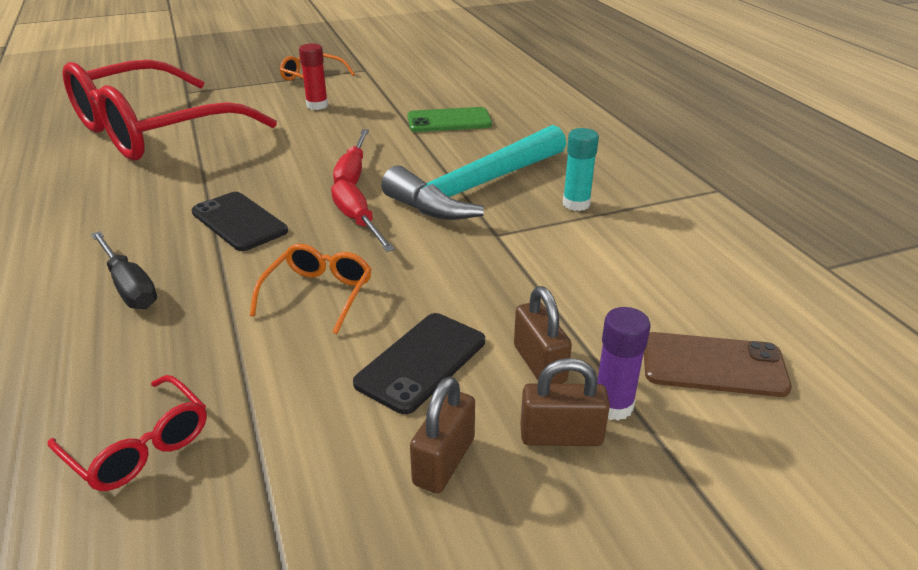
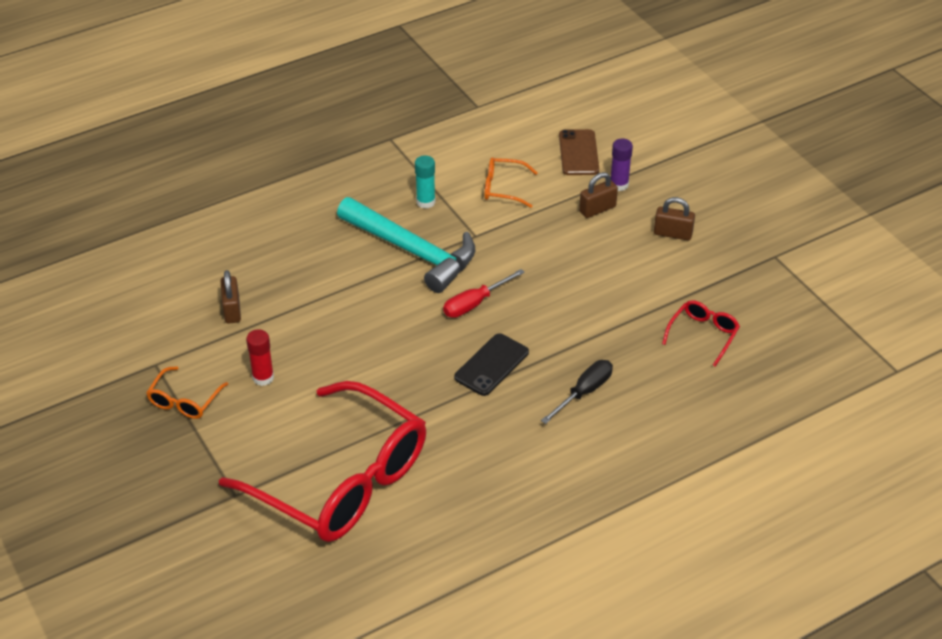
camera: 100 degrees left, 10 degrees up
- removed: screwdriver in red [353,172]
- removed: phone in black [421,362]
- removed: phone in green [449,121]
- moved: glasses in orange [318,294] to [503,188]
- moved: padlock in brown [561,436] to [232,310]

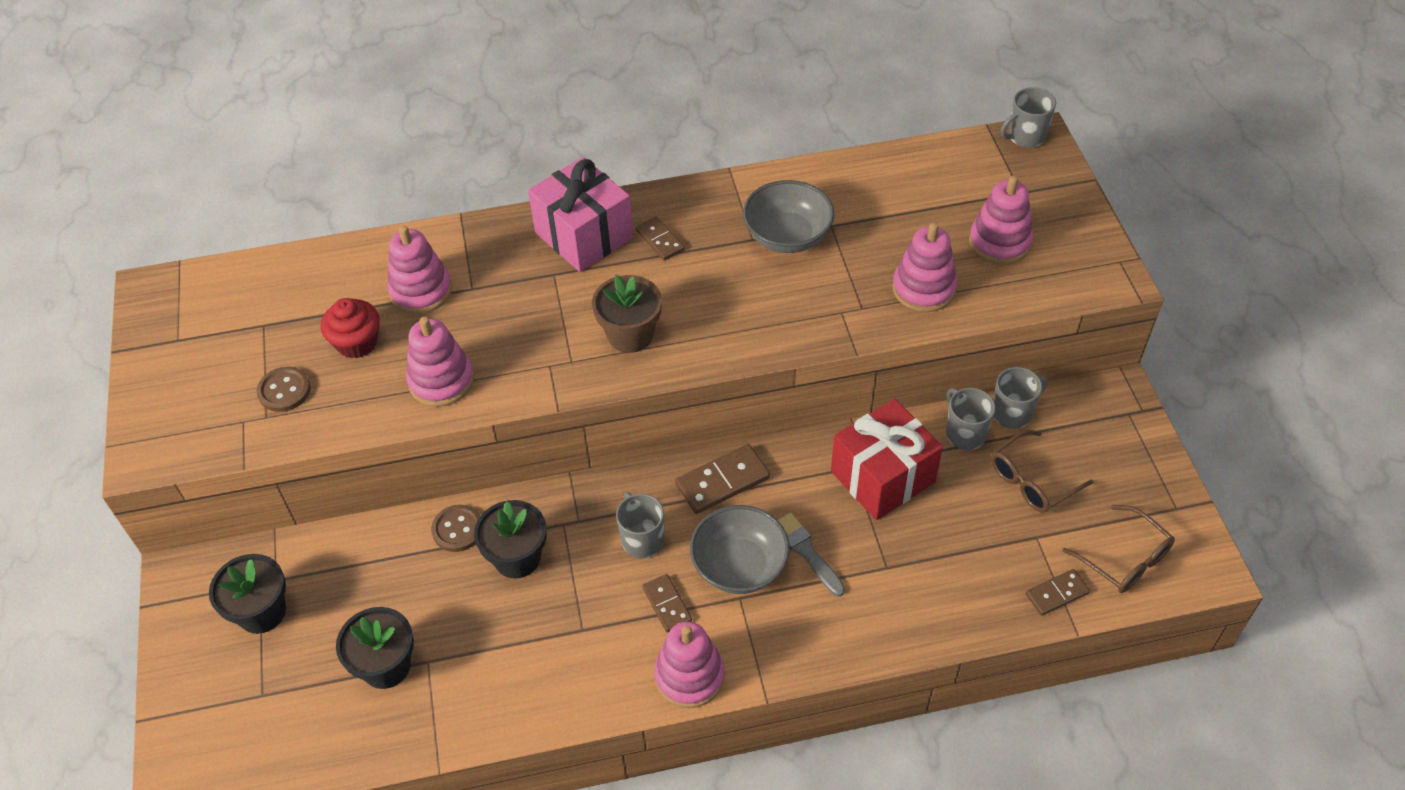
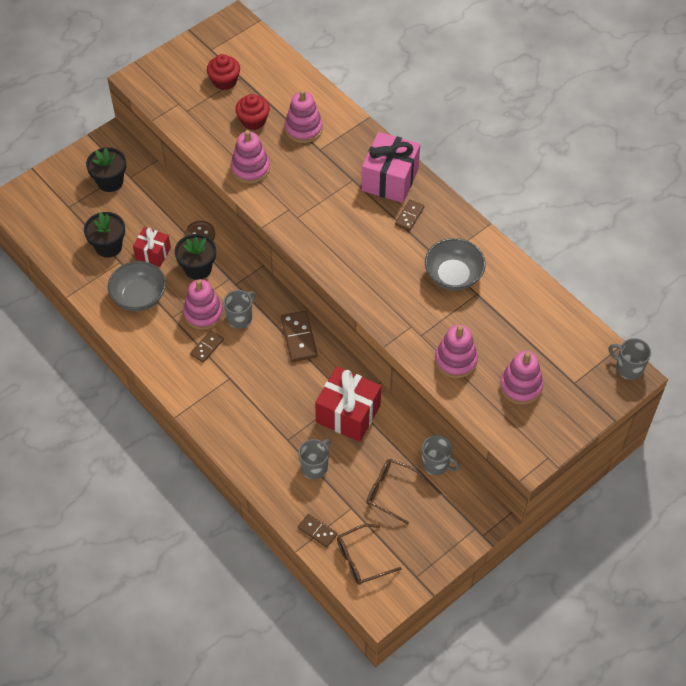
camera: 60 degrees right, 5 degrees up
- removed: button in brown [284,390]
- removed: flower pot in brown [630,335]
- removed: brush in grey [807,552]
- added: gift in red [153,253]
- added: cupcake in red [224,81]
- moved: stacking toy in pink [689,676] to [203,313]
- moved: bowl in grey [739,566] to [139,297]
- moved: mug in grey [964,433] to [315,467]
- turned: domino in brown [722,481] = [298,338] 45 degrees clockwise
- turned: glasses in brown [1124,559] = [362,559] 45 degrees clockwise

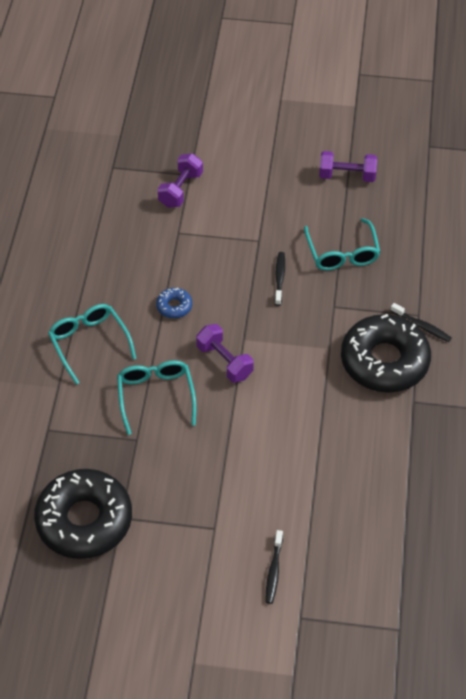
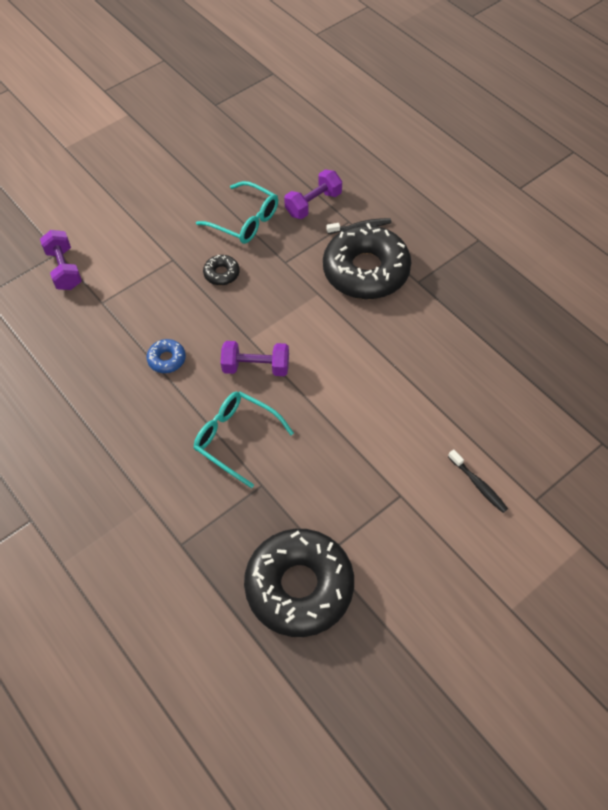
camera: 45 degrees left, 5 degrees up
- removed: glasses in turquoise [89,343]
- moved: dumbbell in purple [347,176] to [313,204]
- replaced: toothbrush in black [279,278] to donut in black [221,273]

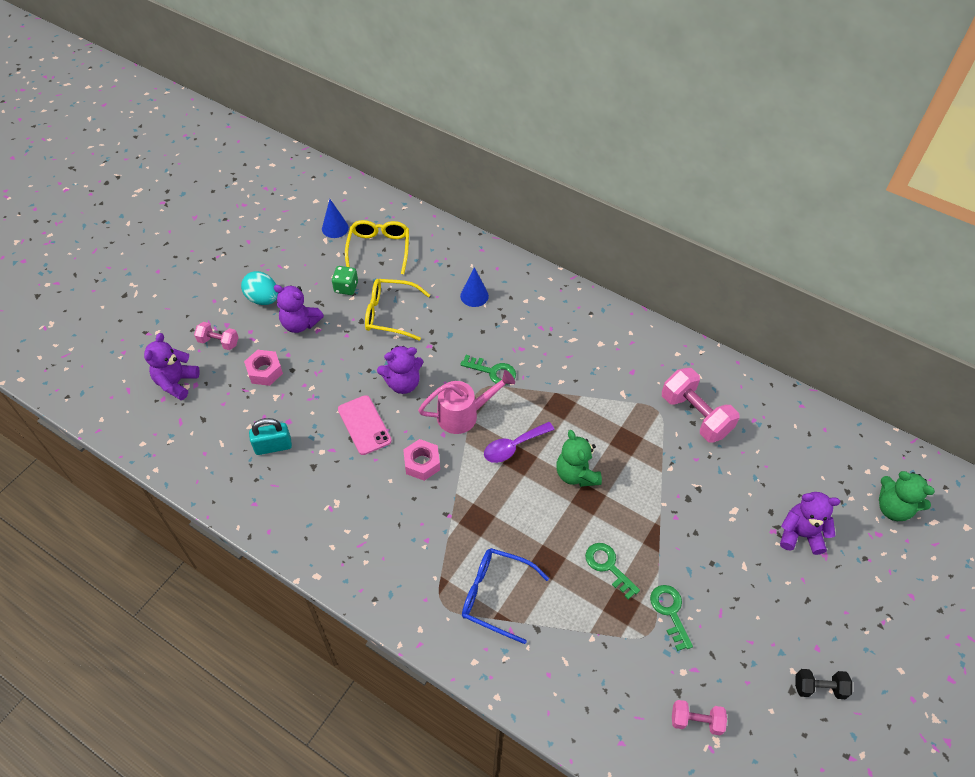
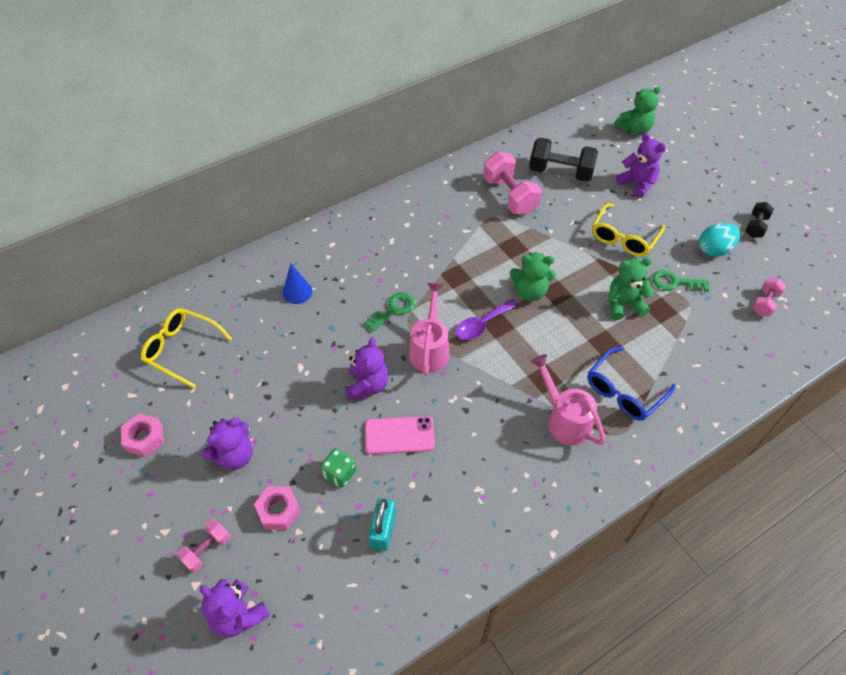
camera: 65 degrees left, 0 degrees up
- removed: cone in blue [335,228]
- added: dumbbell in black [560,172]
- added: watering can in pink [564,420]
- moved: egg in turquoise [263,299] to [714,250]
- moved: dice in green [346,287] to [339,473]
- moved: glasses in yellow [390,314] to [623,237]
- moved: nut in pink [422,463] to [145,438]
- replaced: key in green [608,566] to teddy bear in green [623,304]
- turned: spoon in purple [513,446] = [482,324] 60 degrees clockwise
- turned: dumbbell in pink [695,415] = [509,196] 75 degrees clockwise
- turned: teddy bear in purple [800,534] = [637,184] 105 degrees clockwise

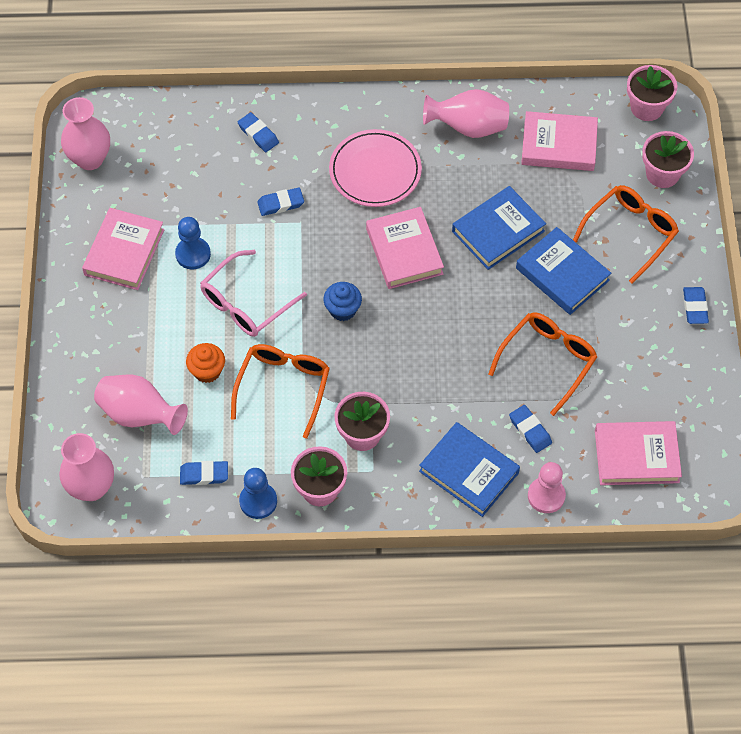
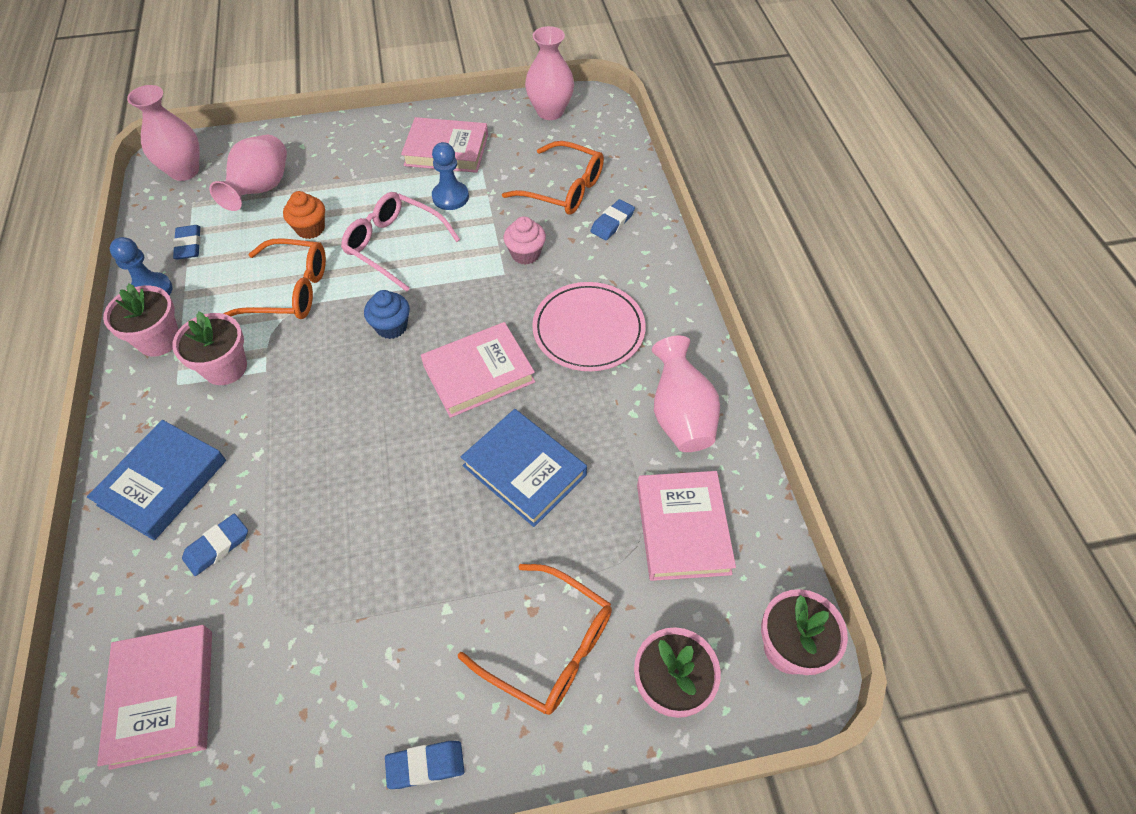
camera: 80 degrees right, 5 degrees down
- removed: book in blue [562,274]
- removed: pawn in pink [546,496]
- moved: glasses in orange [548,360] to [564,189]
- replaced: eraser in blue [280,204] to cupcake in pink [525,254]

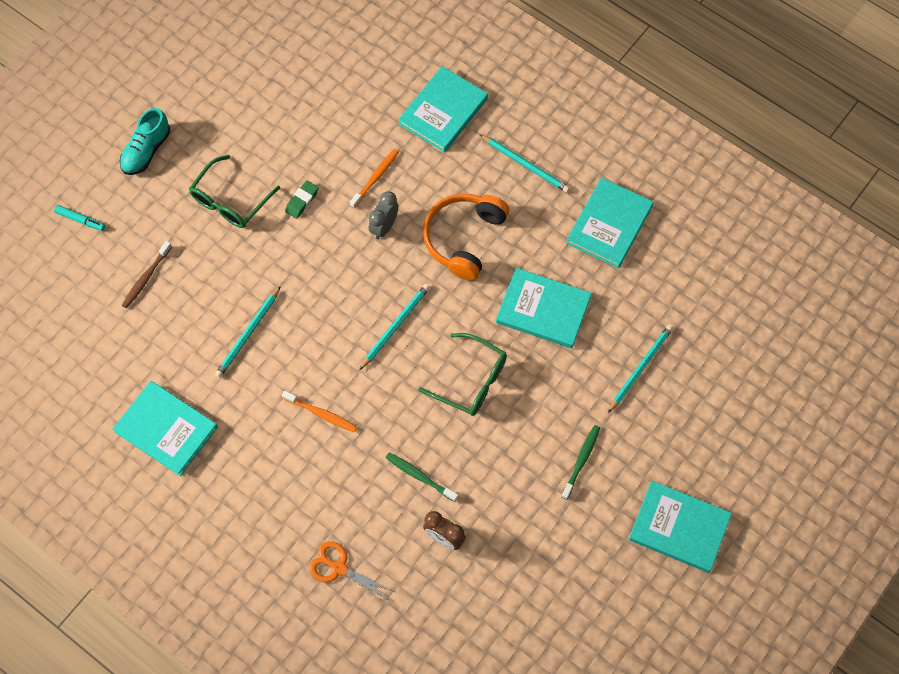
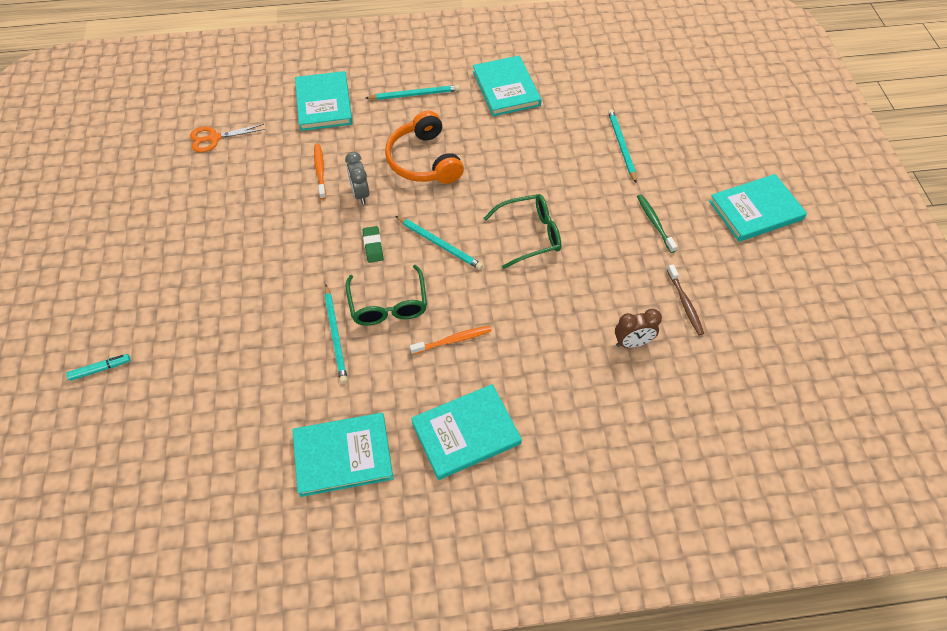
camera: 45 degrees left, 10 degrees down
- removed: shoe in turquoise [146,151]
- removed: toothbrush in green [419,476]
- moved: toothbrush in brown [146,278] to [685,303]
- moved: glasses in green [231,200] to [388,304]
- moved: eraser in green [302,201] to [373,246]
- moved: scissors in orange [339,568] to [214,138]
- moved: book in turquoise [543,310] to [466,433]
- turned: pencil in turquoise [395,326] = [439,244] 135 degrees clockwise

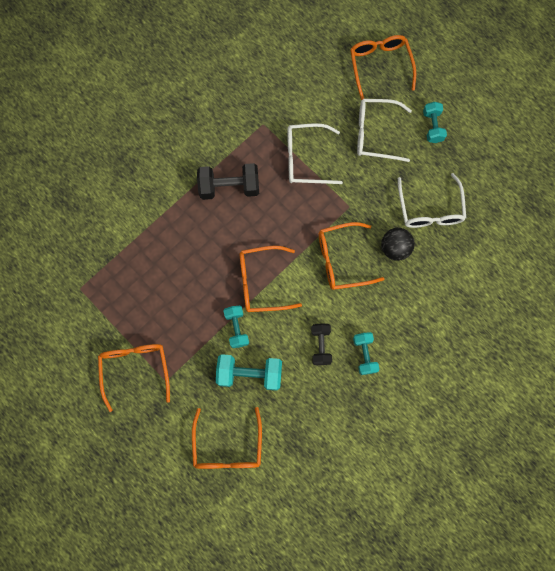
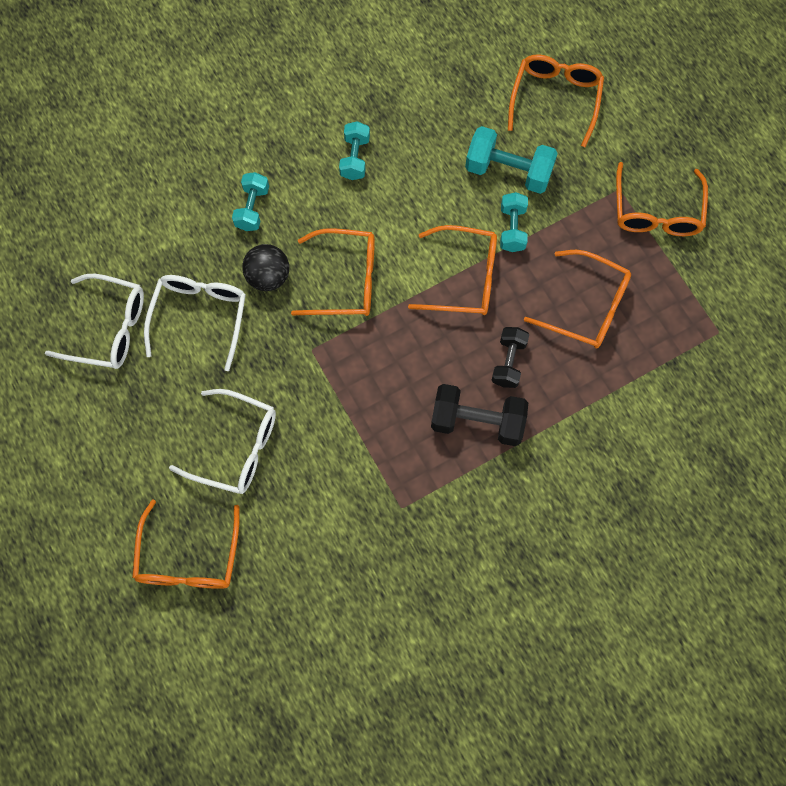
camera: 165 degrees left, 5 degrees down
- added: glasses in orange [586,307]
- moved: glasses in white [306,159] to [108,328]
- moved: dumbbell in black [320,345] to [508,362]
- moved: dumbbell in turquoise [432,127] to [252,208]

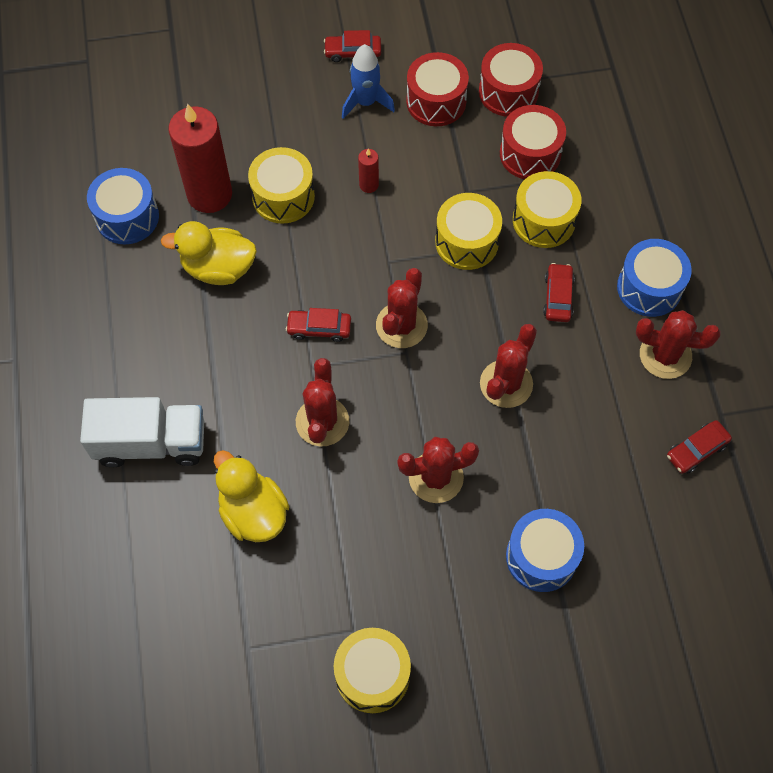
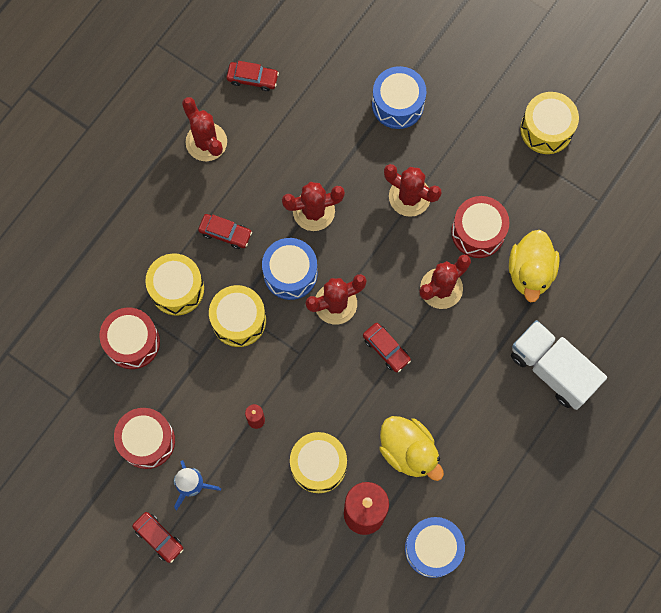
camera: 135 degrees left, 10 degrees up
- moved: drum in red [508,92] to [478,232]
- moved: drum in blue [649,288] to [290,273]
- turned: car in red [558,297] = [225,233] 120 degrees counterclockwise

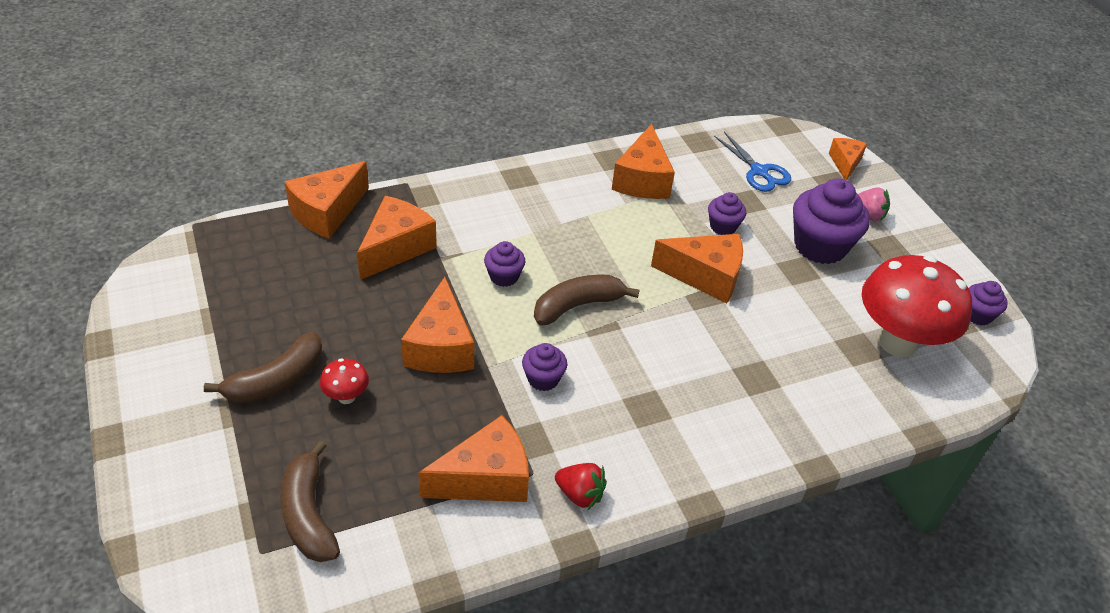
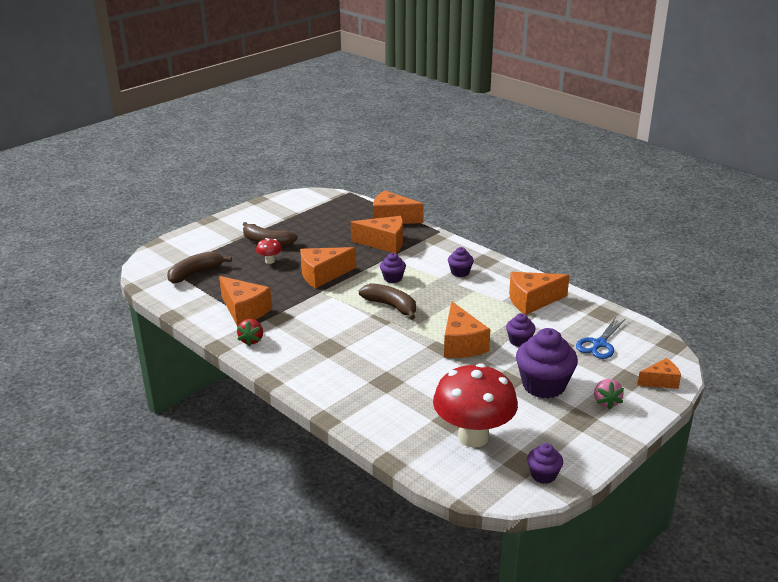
camera: 70 degrees right, 15 degrees down
- moved: cupcake in purple [543,379] to [460,272]

